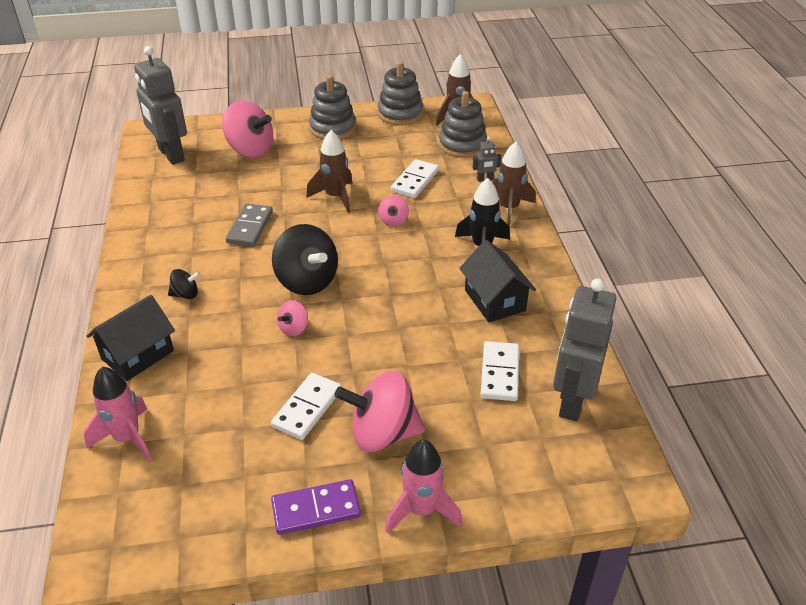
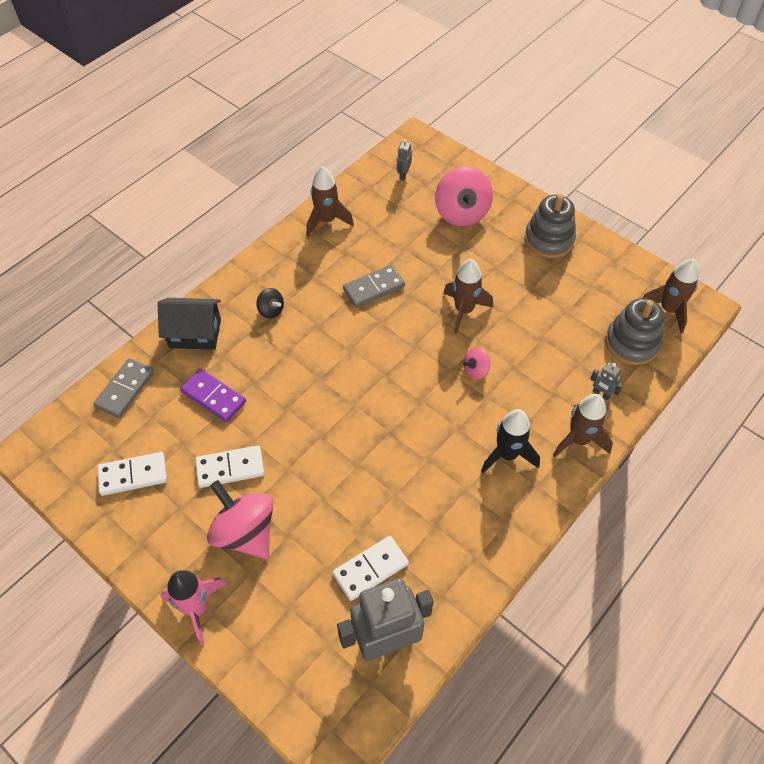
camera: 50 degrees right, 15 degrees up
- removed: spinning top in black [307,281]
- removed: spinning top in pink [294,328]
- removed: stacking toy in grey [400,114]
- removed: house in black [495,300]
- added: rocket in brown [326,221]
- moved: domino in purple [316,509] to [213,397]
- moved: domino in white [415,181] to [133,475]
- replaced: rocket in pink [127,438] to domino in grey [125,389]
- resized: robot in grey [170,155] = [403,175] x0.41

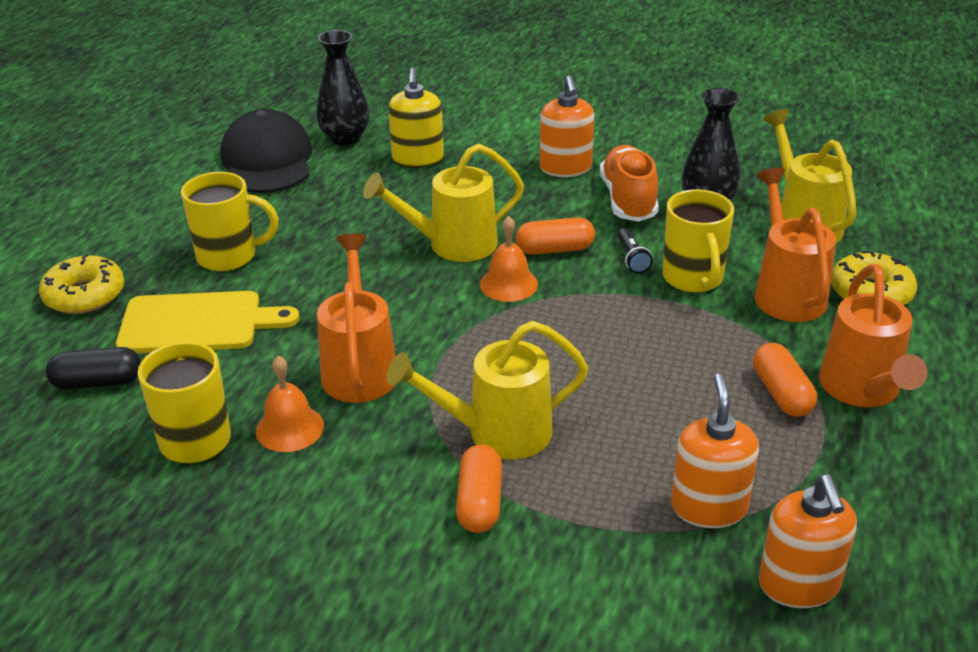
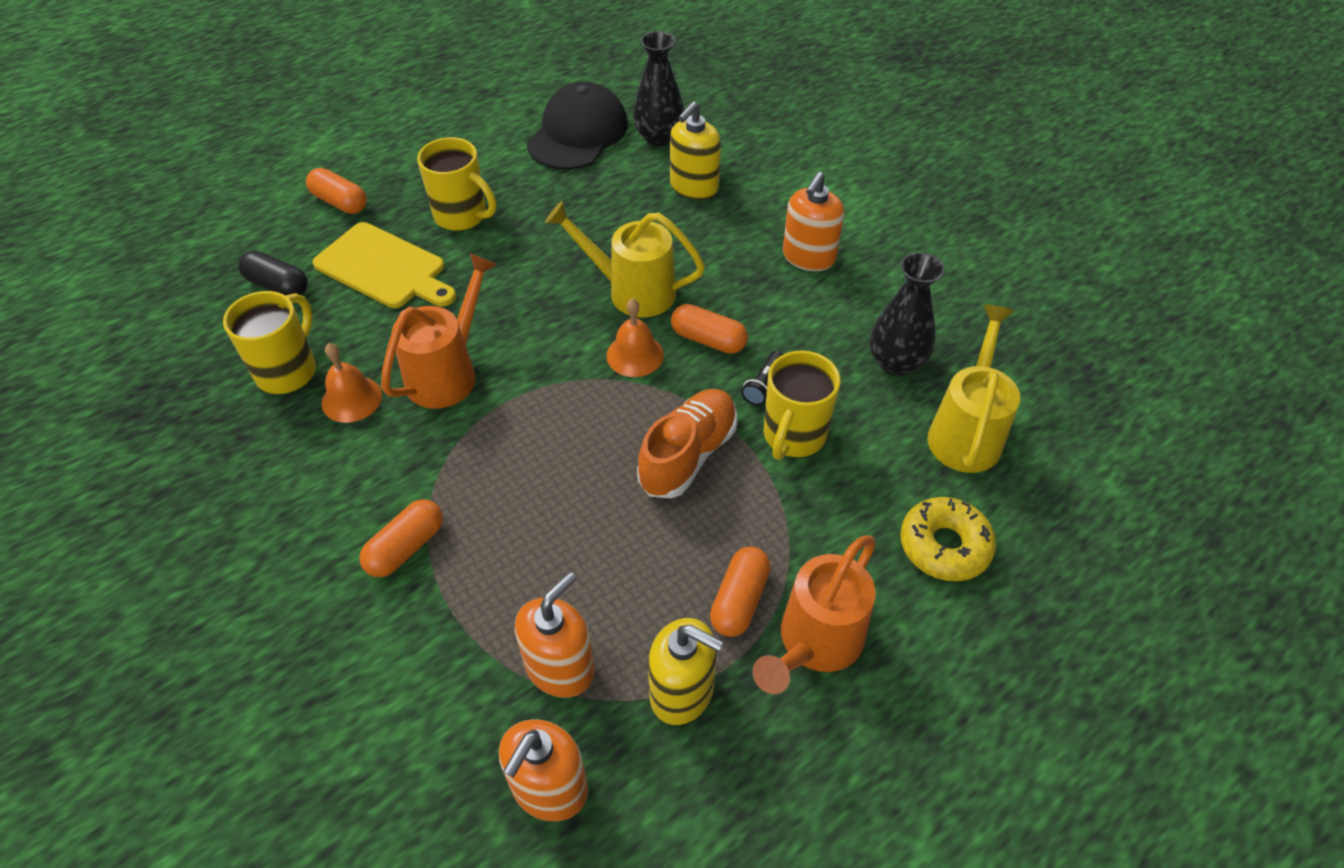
camera: 35 degrees right, 15 degrees up
- removed: watering can in yellow [497,433]
- removed: watering can in orange [786,292]
- added: soap dispenser in yellow [682,692]
- moved: shoe in orange [628,200] to [688,455]
- replaced: donut in yellow [84,295] to capsule in orange [340,202]

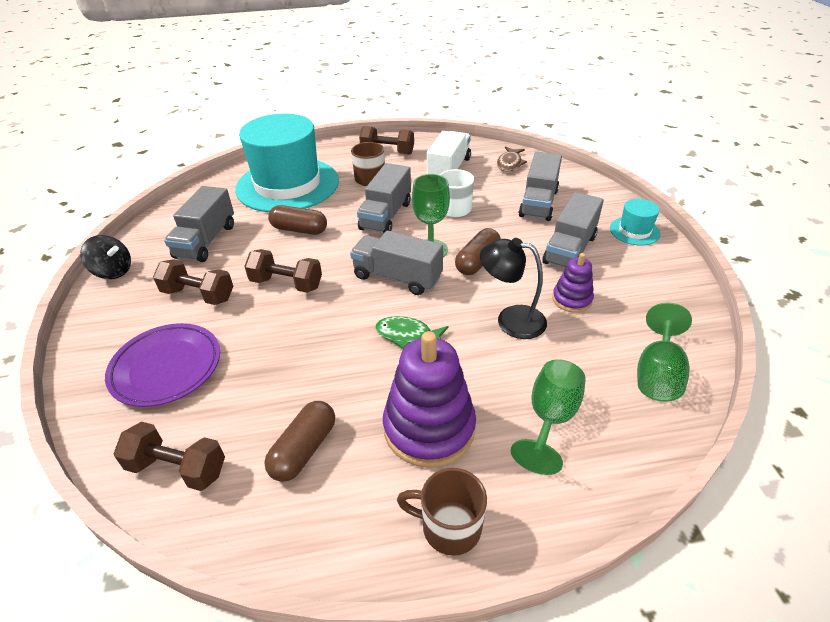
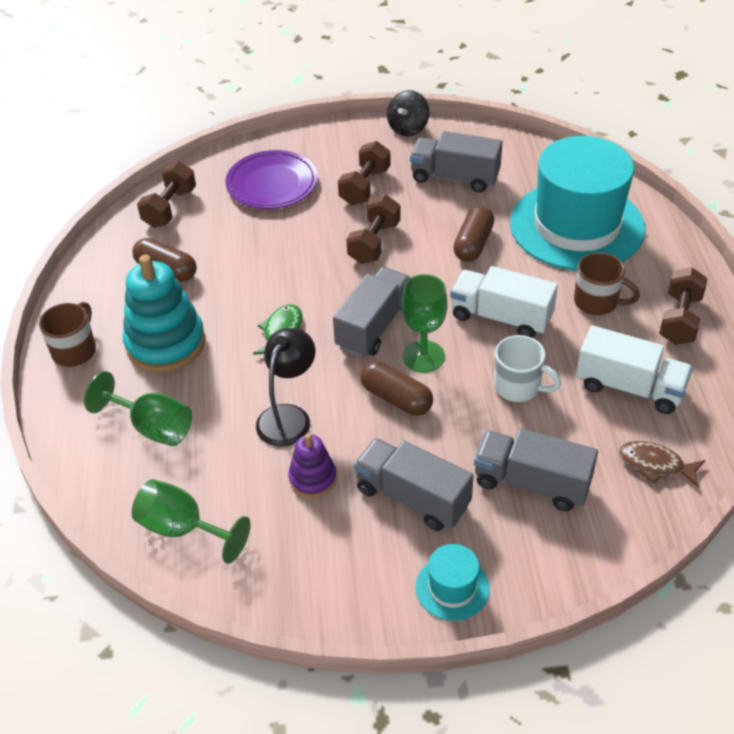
camera: 95 degrees right, 5 degrees up
- recoloured: truck in grey [386,216] to truck in white [501,317]
- recoloured: stacking toy in purple [429,428] to stacking toy in turquoise [166,343]

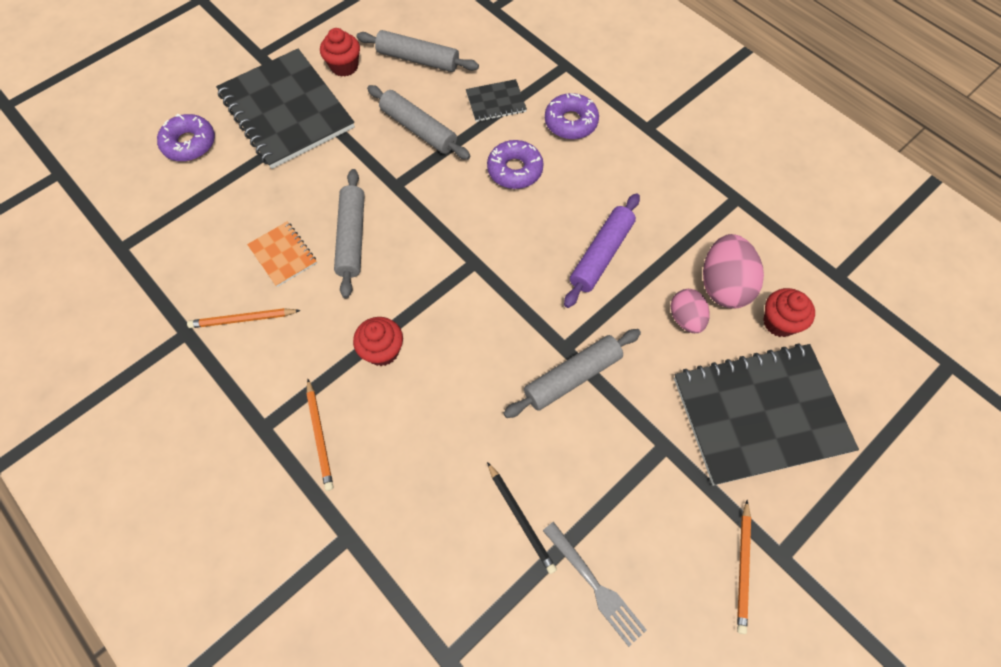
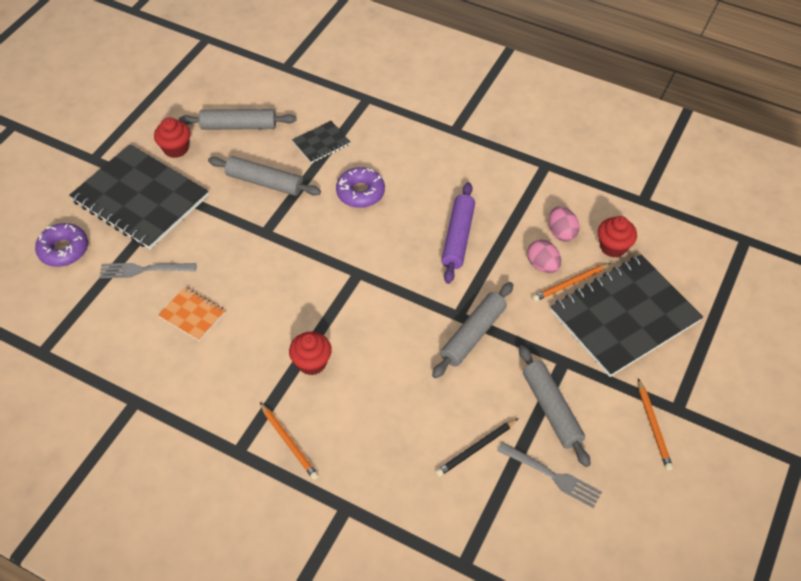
camera: 20 degrees left, 10 degrees down
- removed: donut in purple [571,122]
- added: fork in grey [144,270]
- moved: pencil in orange [243,319] to [570,283]
- moved: rolling pin in grey [352,237] to [551,409]
- turned: pencil in black [520,518] = [476,448] 105 degrees clockwise
- resized: egg in pink [723,285] = [561,232] x0.62

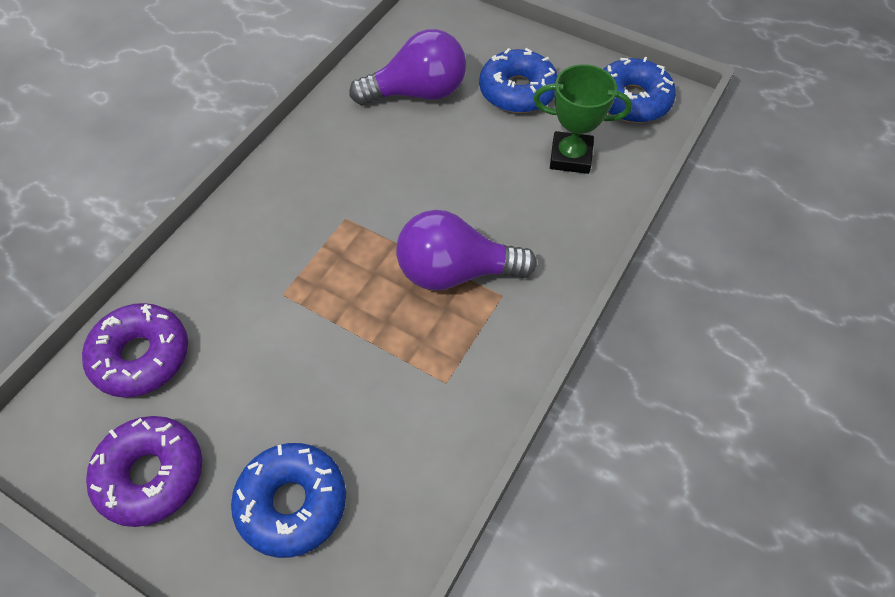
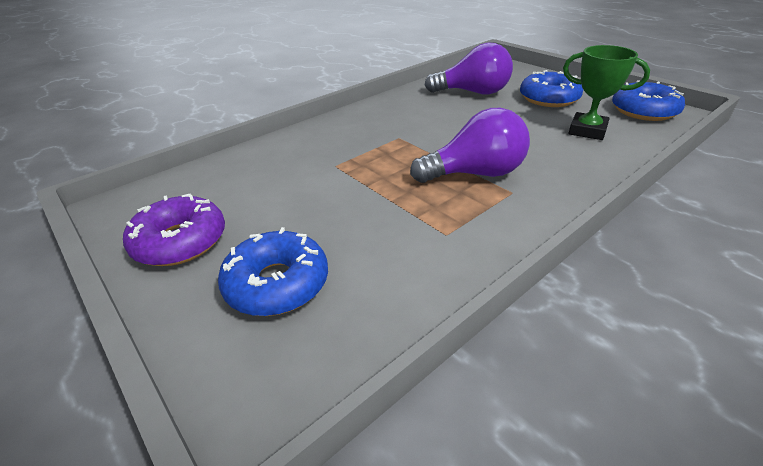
camera: 20 degrees right, 20 degrees down
- removed: donut in purple [141,356]
- turned: light bulb in purple [455,272] = [475,174] 150 degrees clockwise

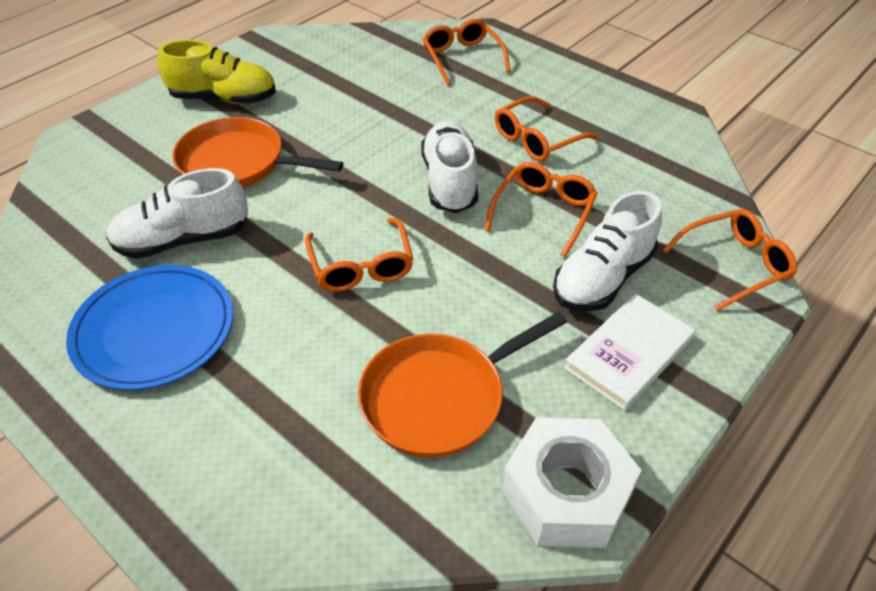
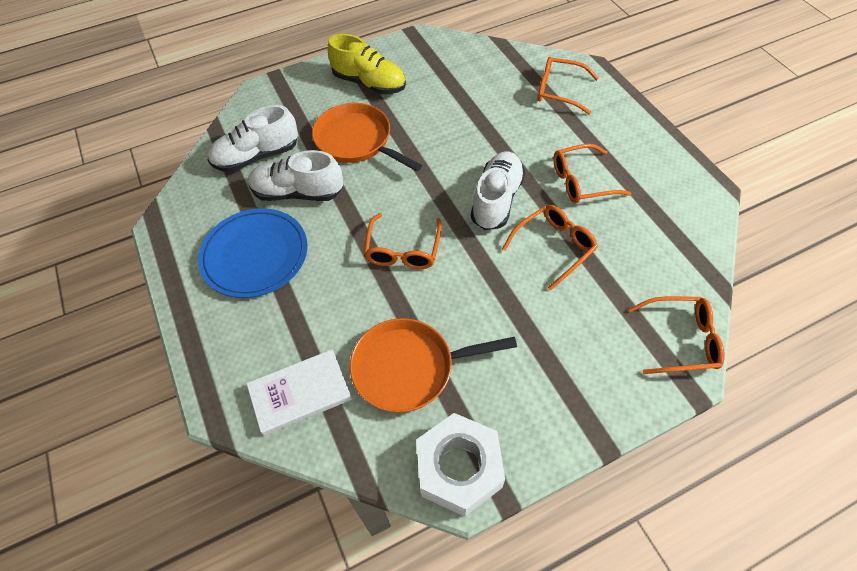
camera: 25 degrees right, 10 degrees up
- moved: shoe in white [603,278] to [257,156]
- moved: book in white [629,354] to [300,393]
- turned: glasses in orange [462,58] = [559,91] 75 degrees counterclockwise

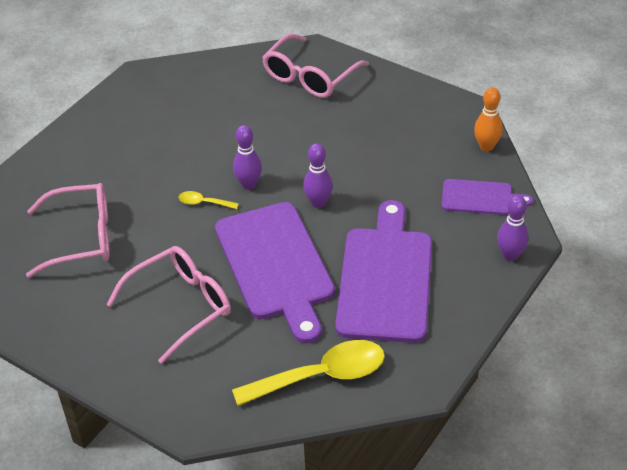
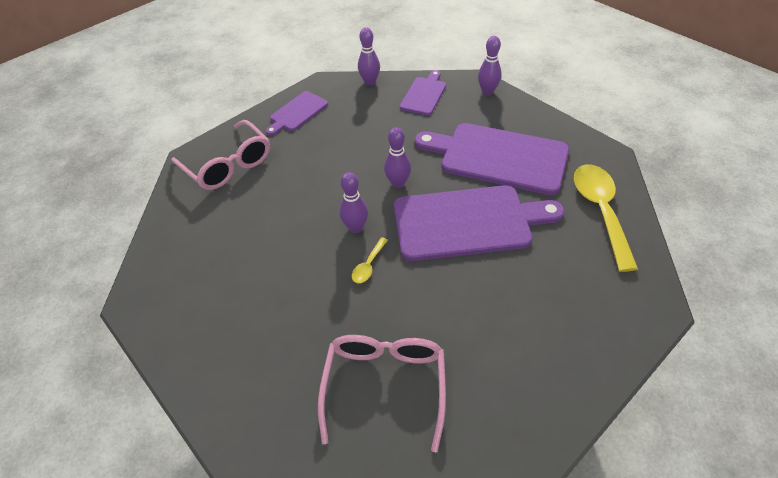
camera: 75 degrees left, 5 degrees up
- removed: glasses in pink [180,307]
- added: cutting board in purple [297,113]
- recoloured: bowling pin in orange [486,146] to bowling pin in purple [370,82]

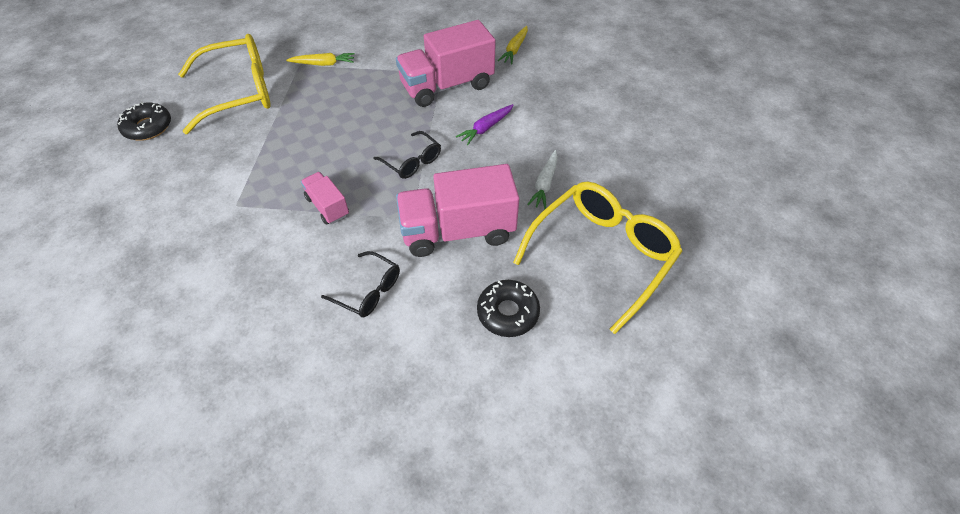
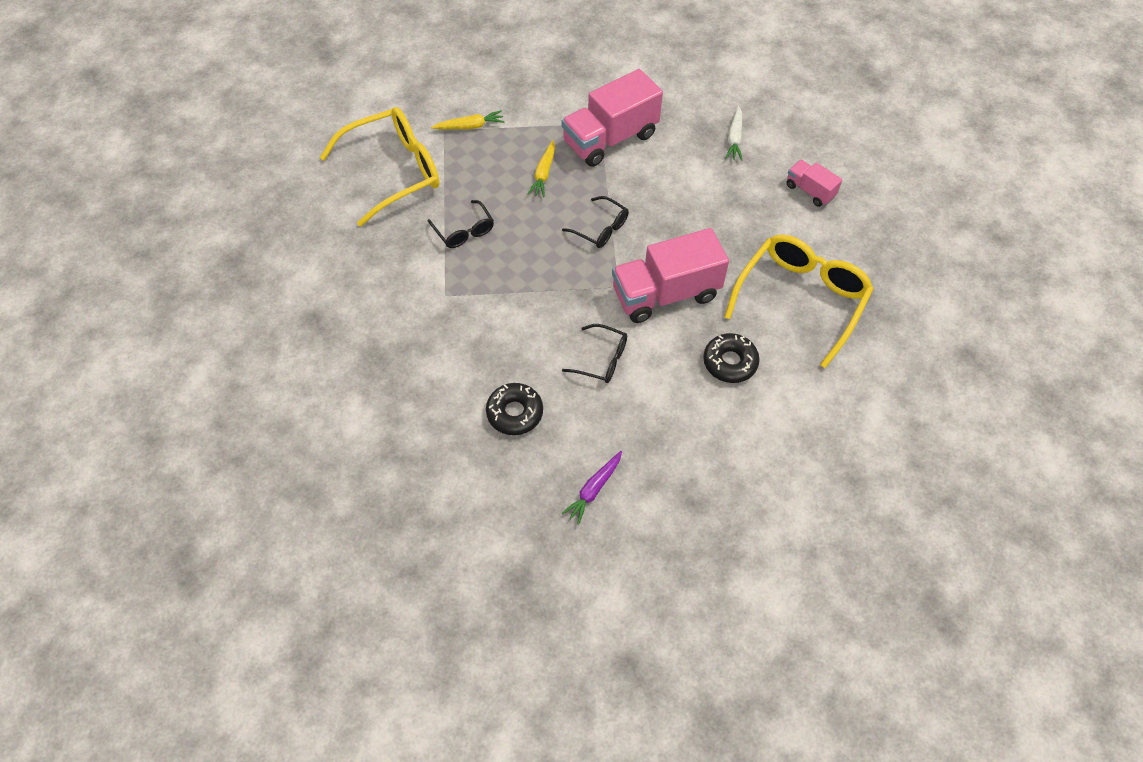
camera: 10 degrees left, 5 degrees up
- added: glasses in black [464,231]
- moved: donut in black [148,127] to [514,413]
- moved: truck in pink [327,206] to [810,191]
- moved: carrot in purple [486,128] to [593,489]
- moved: carrot in yellow [514,49] to [543,173]
- moved: carrot in white [544,184] to [734,138]

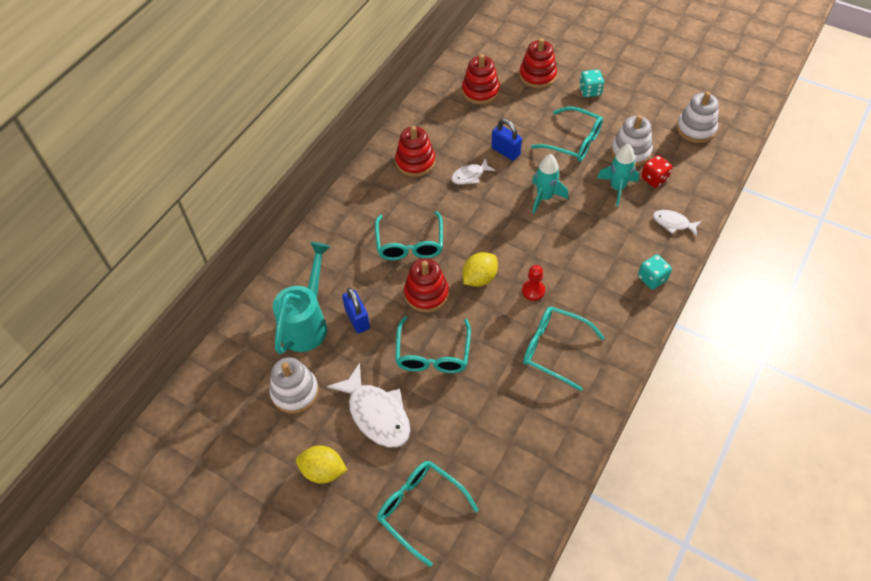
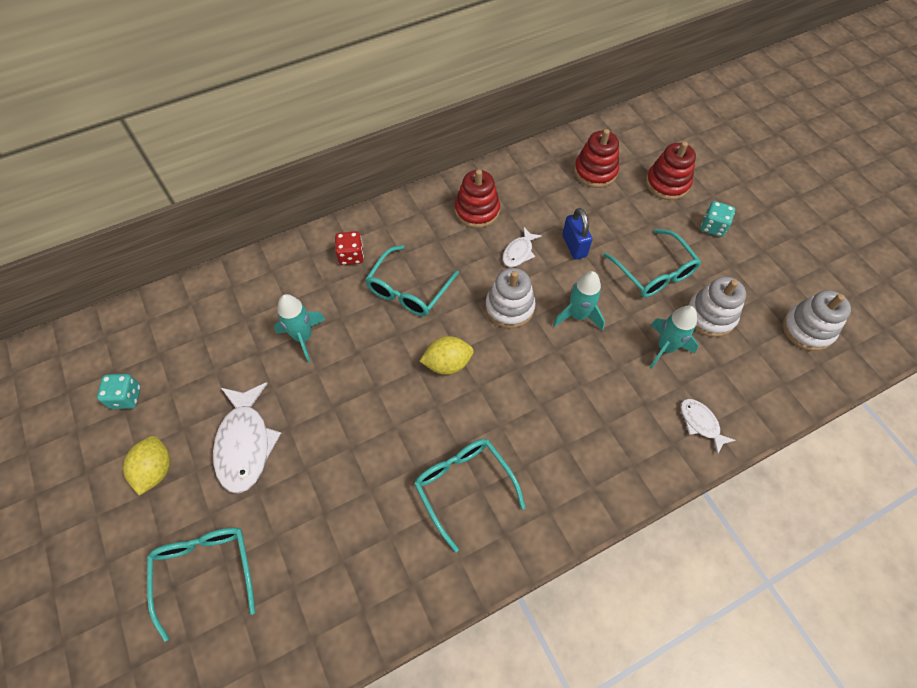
camera: 30 degrees right, 5 degrees up
- removed: watering can in turquoise [307,322]
- removed: glasses in turquoise [433,354]
- removed: stacking toy in red [426,294]
- removed: pawn in red [533,291]
- moved: stacking toy in white [295,392] to [509,307]
- moved: dice in turquoise [652,278] to [126,397]
- moved: dice in red [654,179] to [351,256]
- replaced: padlock in blue [357,319] to rocket in turquoise [303,337]
- turned: lemon in yellow [323,471] = [156,470] 45 degrees clockwise
- turned: fish in white [470,176] = [519,252] 60 degrees counterclockwise

